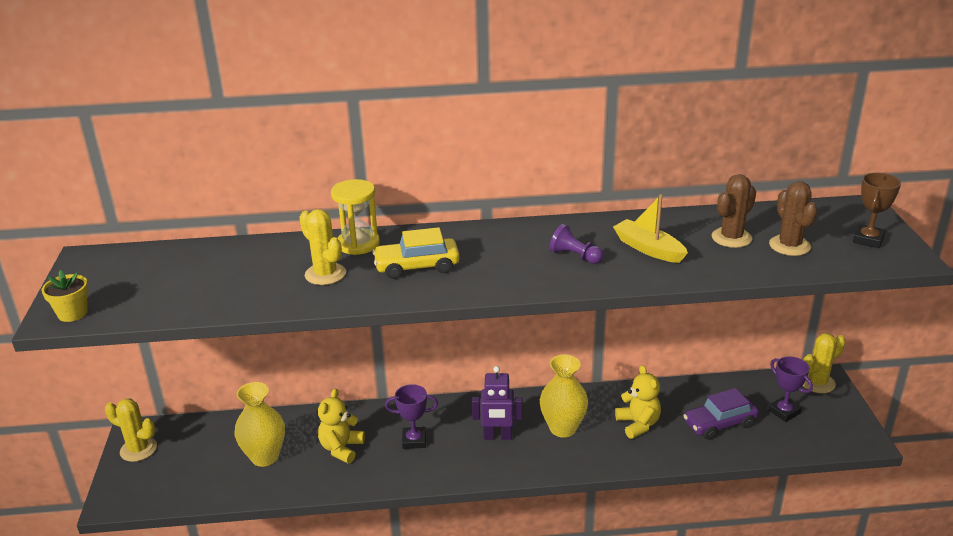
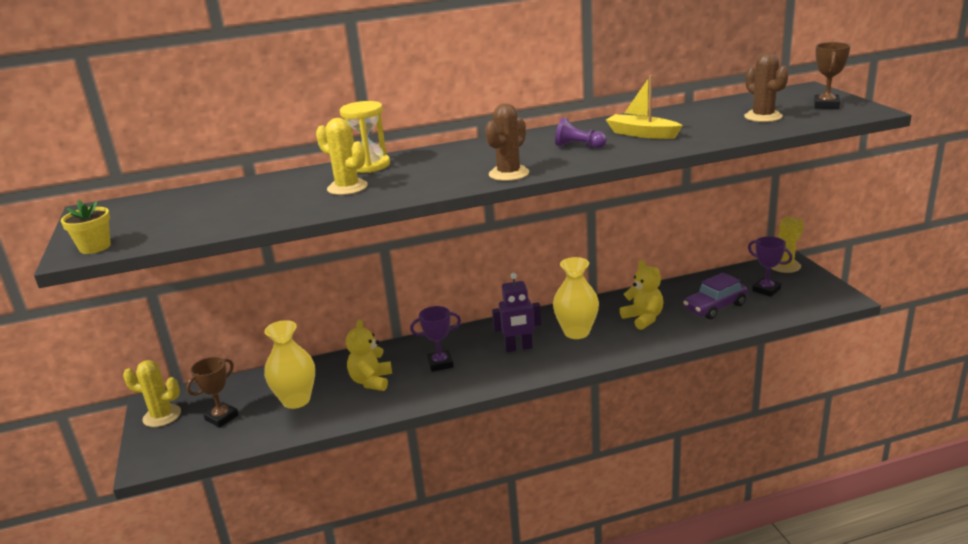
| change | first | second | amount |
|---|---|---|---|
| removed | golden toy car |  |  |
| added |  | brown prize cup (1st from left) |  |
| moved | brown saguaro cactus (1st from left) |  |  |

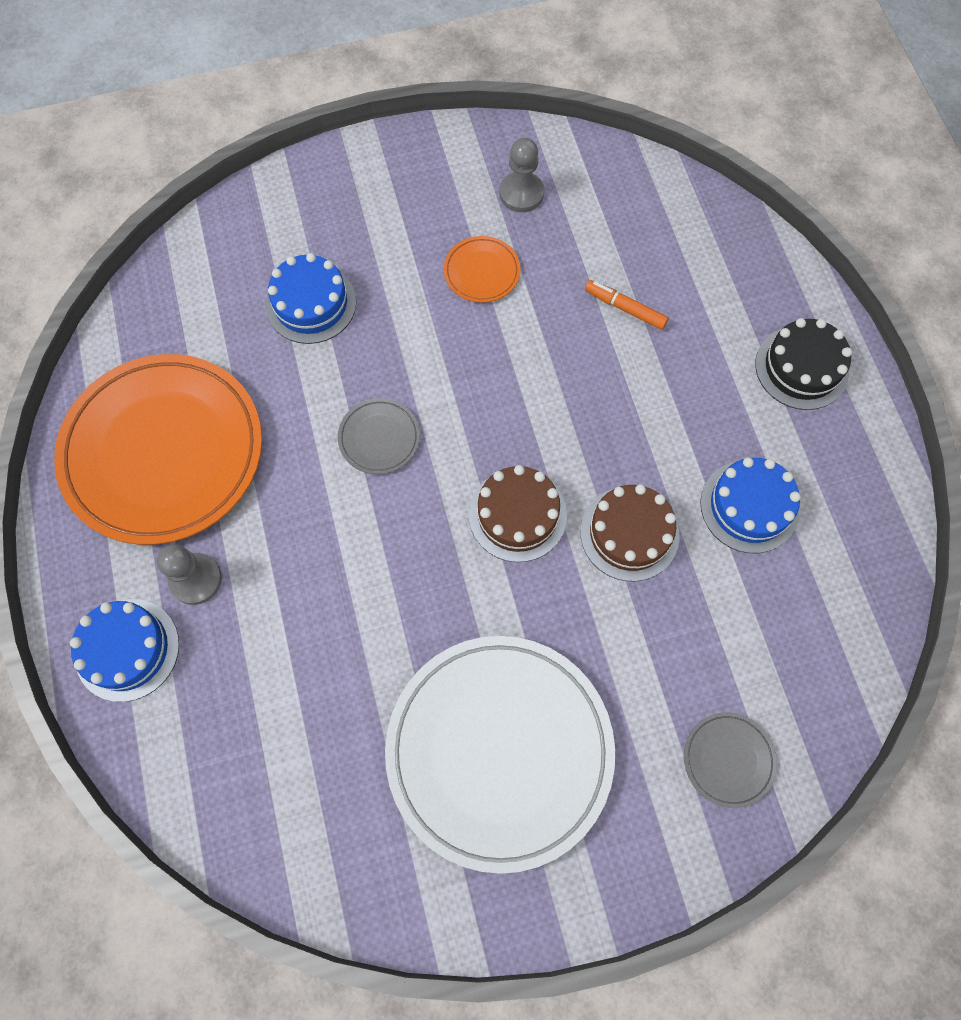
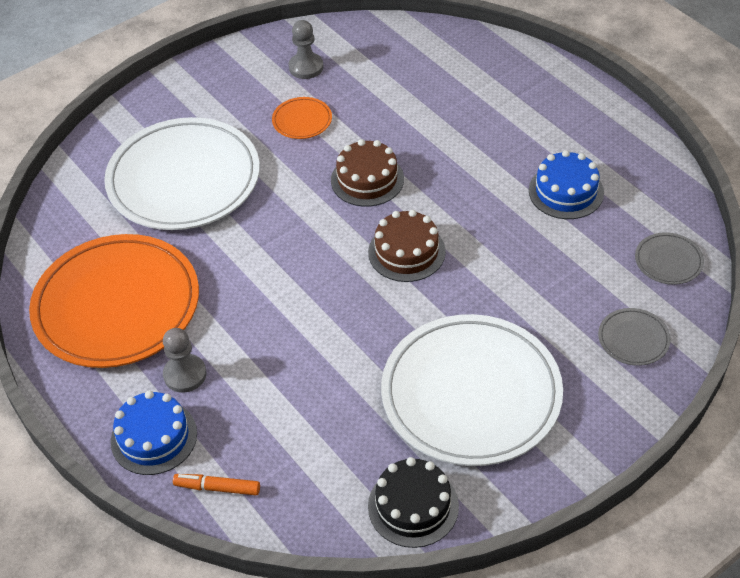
| change | first | second | amount |
|---|---|---|---|
| moved | grey plate (1st from left in the first image) | grey plate (2nd from left) |  |
| moved | brown gateau (2nd from left in the first image) | brown gateau (1st from left) |  |
| moved | bright orange felt pen |  |  |
| moved | jet-black gateau |  |  |
| replaced | cobalt gateau (2nd from left) | pure white plate (1st from left) |  |

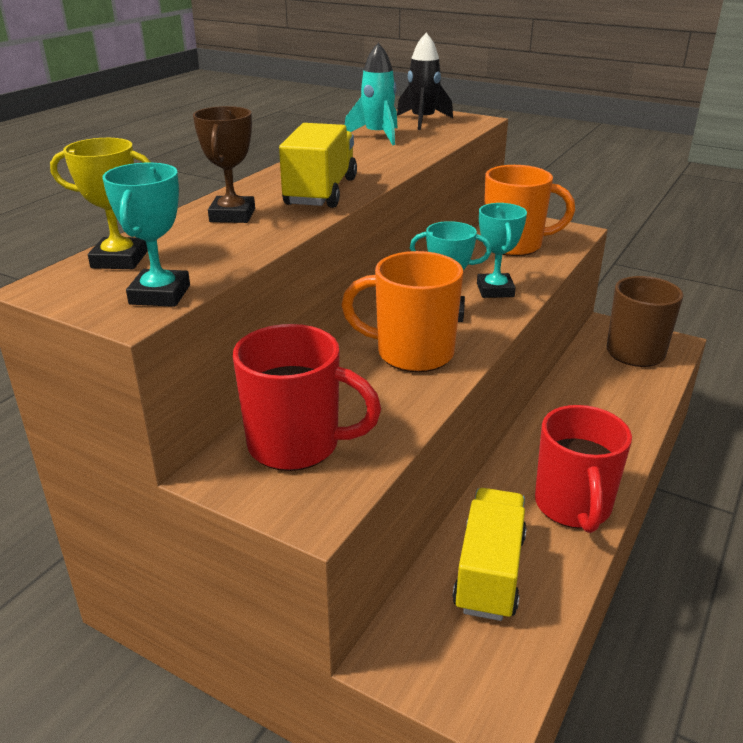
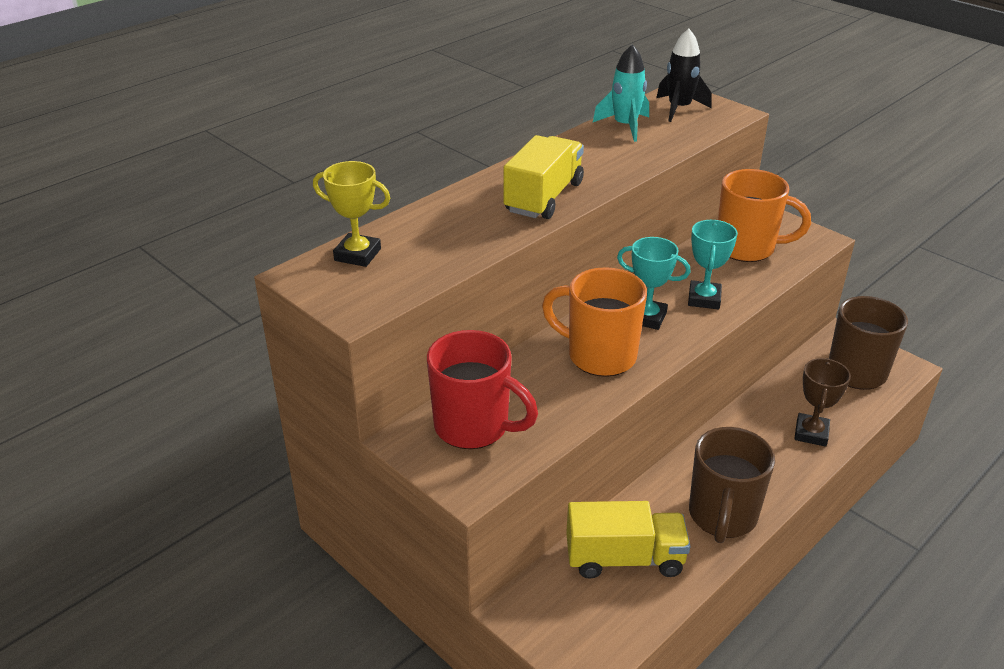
| change | first | second | amount |
|---|---|---|---|
| removed | teal prize cup (1st from left) |  |  |
| moved | brown prize cup |  |  |
| recoloured | scarlet coffee mug (2nd from left) | brown coffee mug (1st from left) |  |
| turned | golden lorry (2nd from left) |  | 60 degrees clockwise |

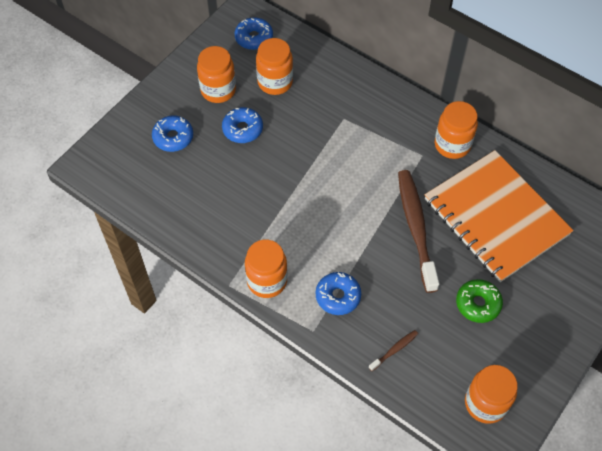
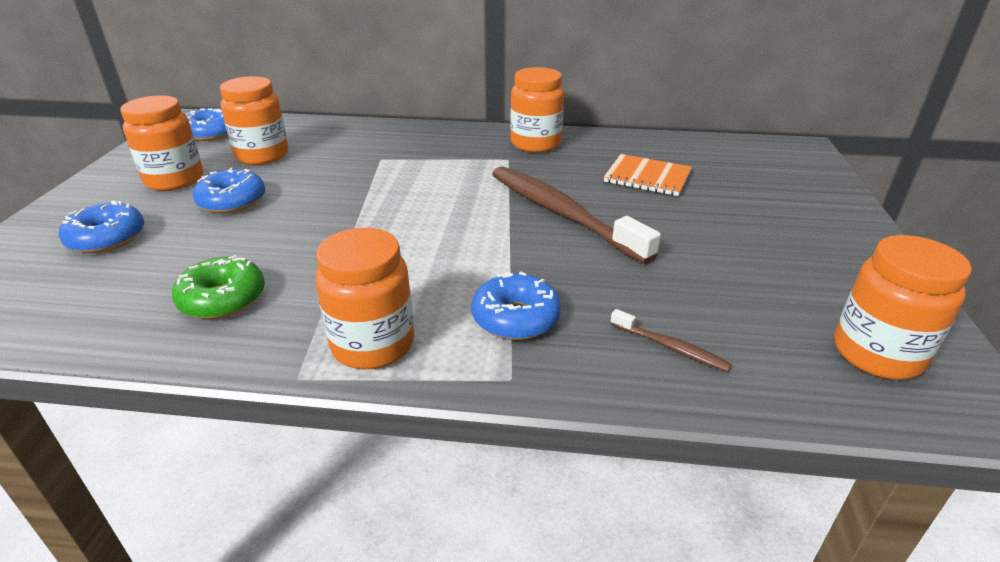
| change | first | second | amount |
|---|---|---|---|
| moved | leaf-green donut |  |  |
| turned | brown dental brush (1st from left in the first image) | brown dental brush (2nd from left) | 105 degrees clockwise |
| resized | bright orange notebook |  | x0.44 |

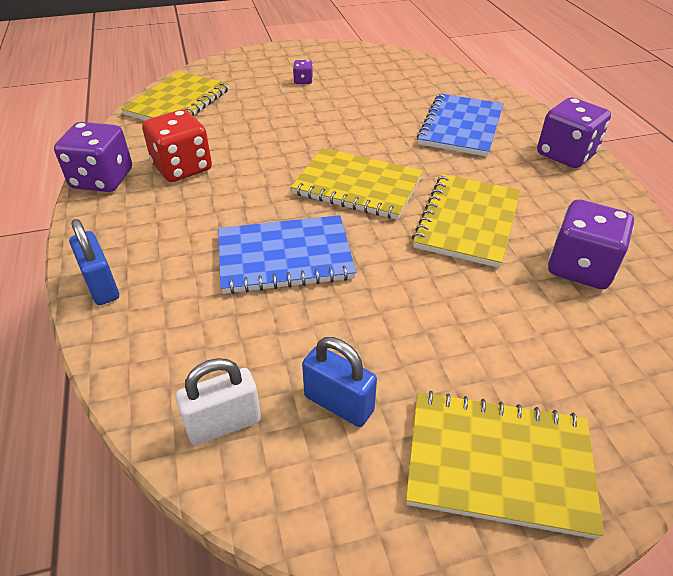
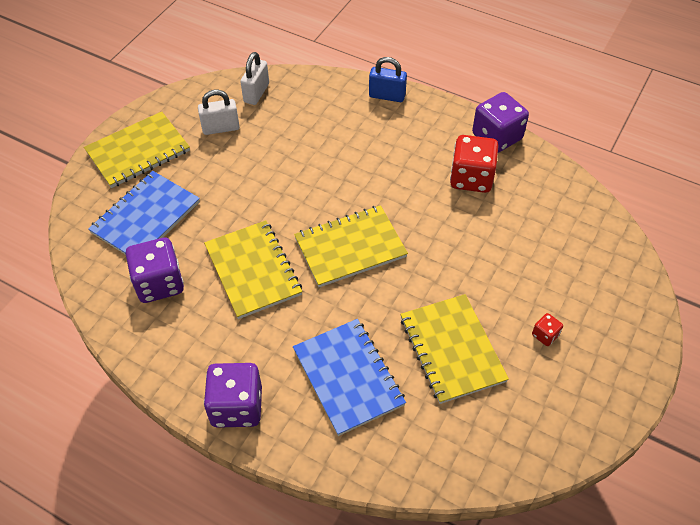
| change | first | second | amount |
|---|---|---|---|
| moved | golden notebook (1st from left in the first image) | golden notebook (4th from left) |  |
| moved | cobalt notebook (1st from left) |  |  |
| recoloured | violet die (2nd from left) | scarlet die (2nd from left) |  |
| recoloured | cobalt small lock (2nd from left) | pure white small lock (1st from left) |  |

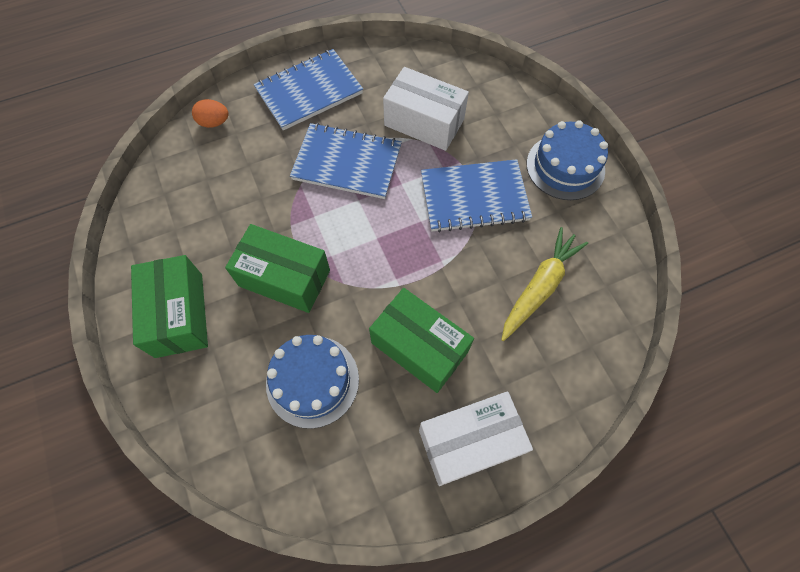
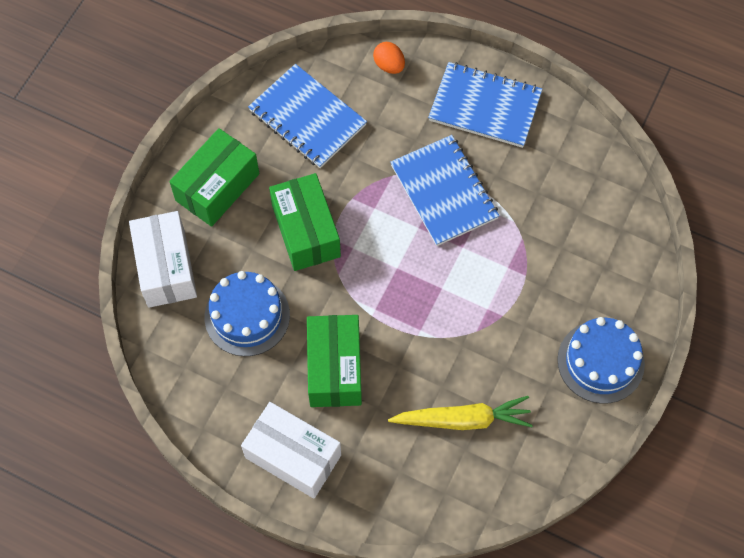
| change | first | second | amount |
|---|---|---|---|
| moved | pure white box (1st from left) |  |  |
| moved | cobalt notebook (3rd from left in the first image) | cobalt notebook (1st from left) |  |

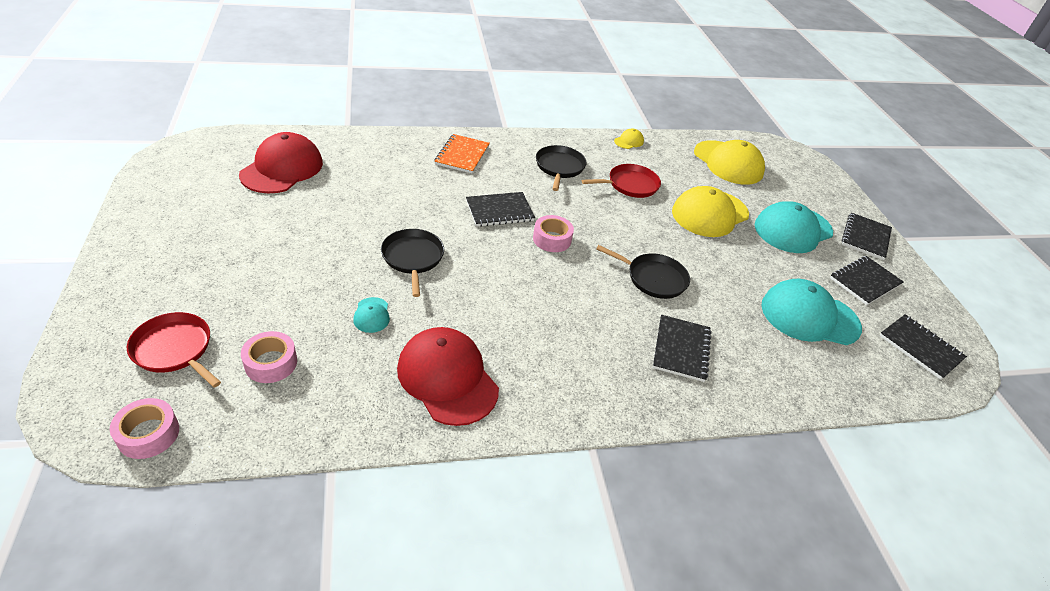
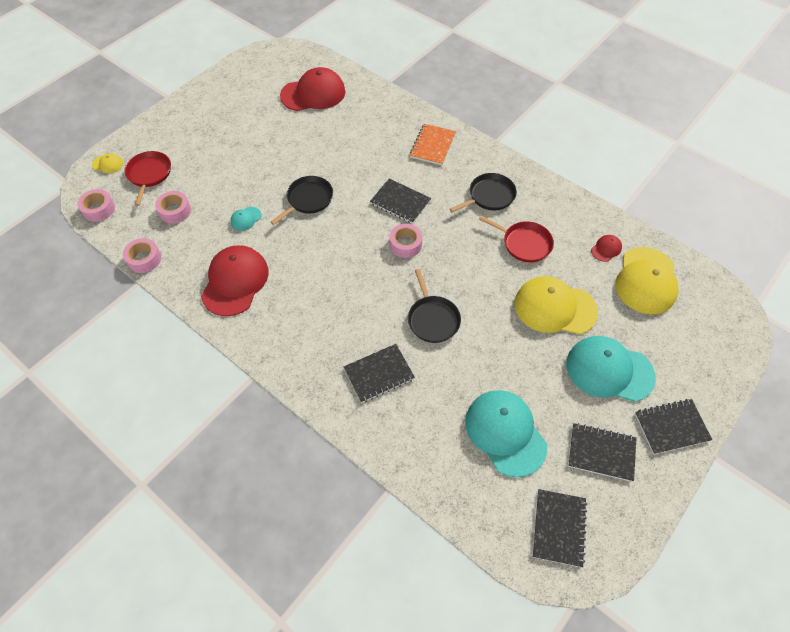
| change | first | second | amount |
|---|---|---|---|
| added |  | pink sticky tape (2nd from left) |  |
| added |  | scarlet baseball cap (3rd from left) |  |
| moved | golden baseball cap (1st from left) |  |  |
| turned | bright orange notebook |  | 45 degrees counterclockwise |

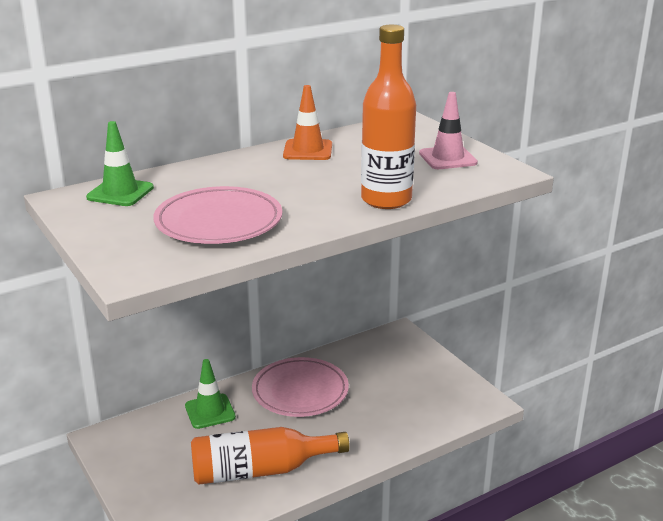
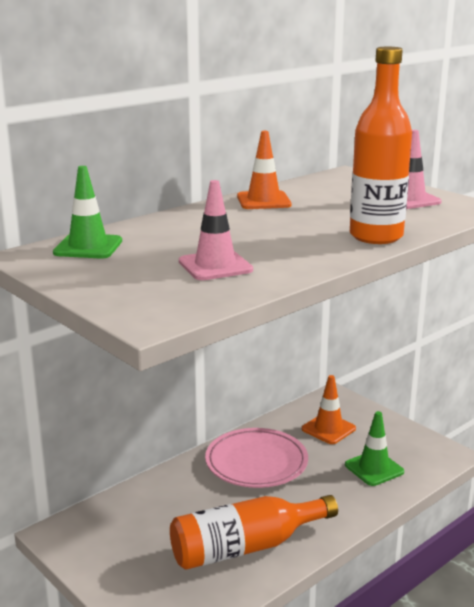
| change | first | second | amount |
|---|---|---|---|
| added |  | bright orange safety cone (2nd from left) |  |
| moved | leaf-green safety cone (2nd from left) |  |  |
| replaced | pink plate (1st from left) | pink safety cone (1st from left) |  |

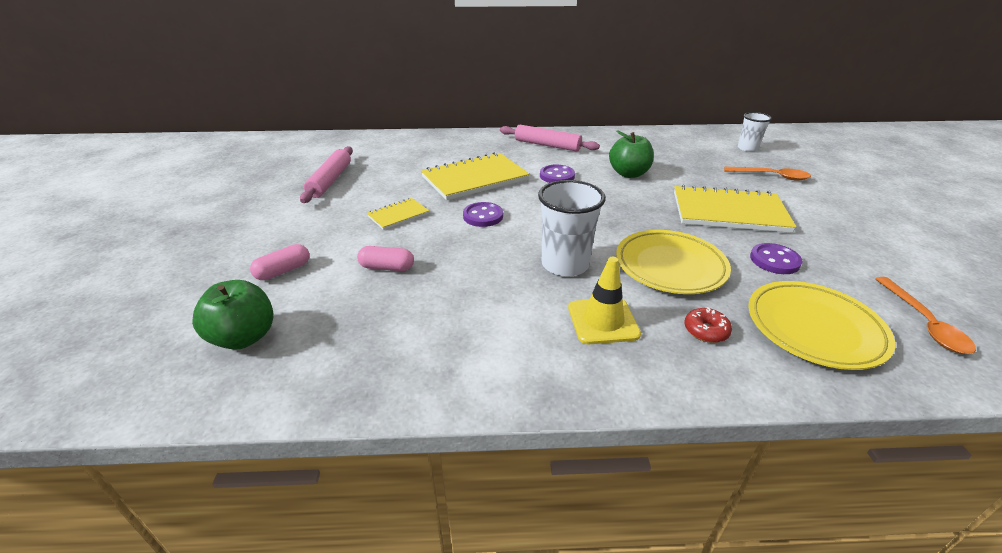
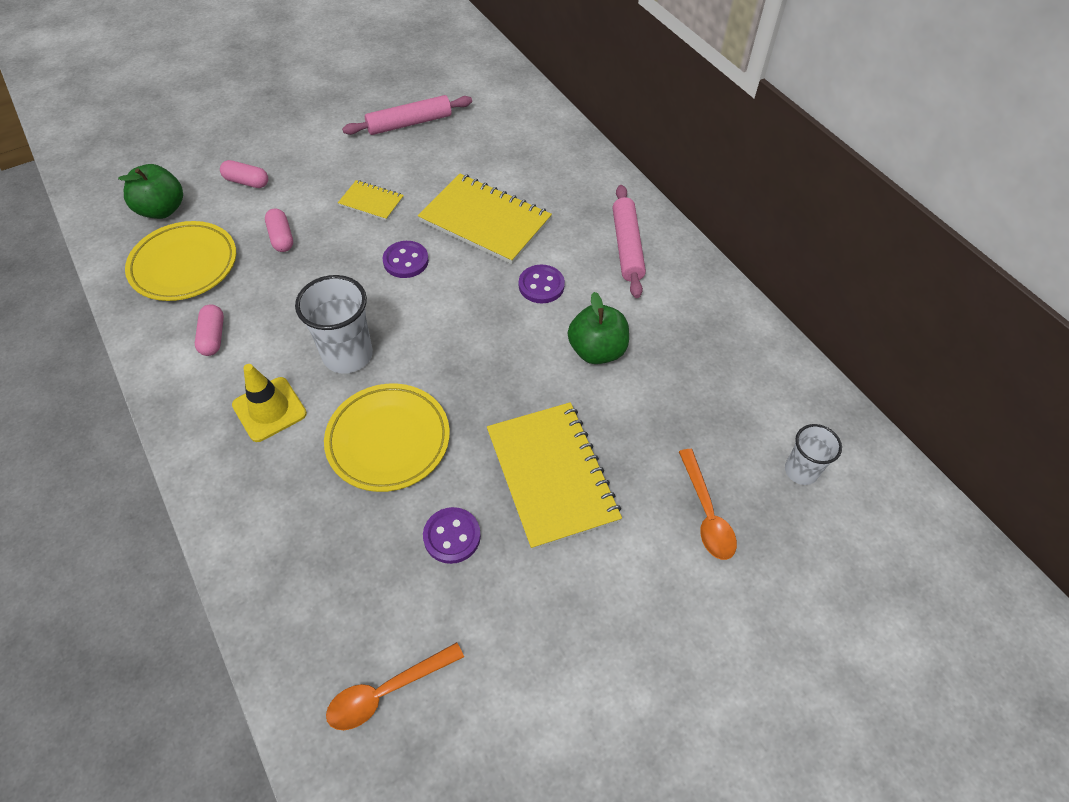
| change | first | second | amount |
|---|---|---|---|
| removed | scarlet donut |  |  |
| added |  | pink capsule (1st from left) |  |
| moved | golden plate (2nd from left in the first image) | golden plate (1st from left) |  |

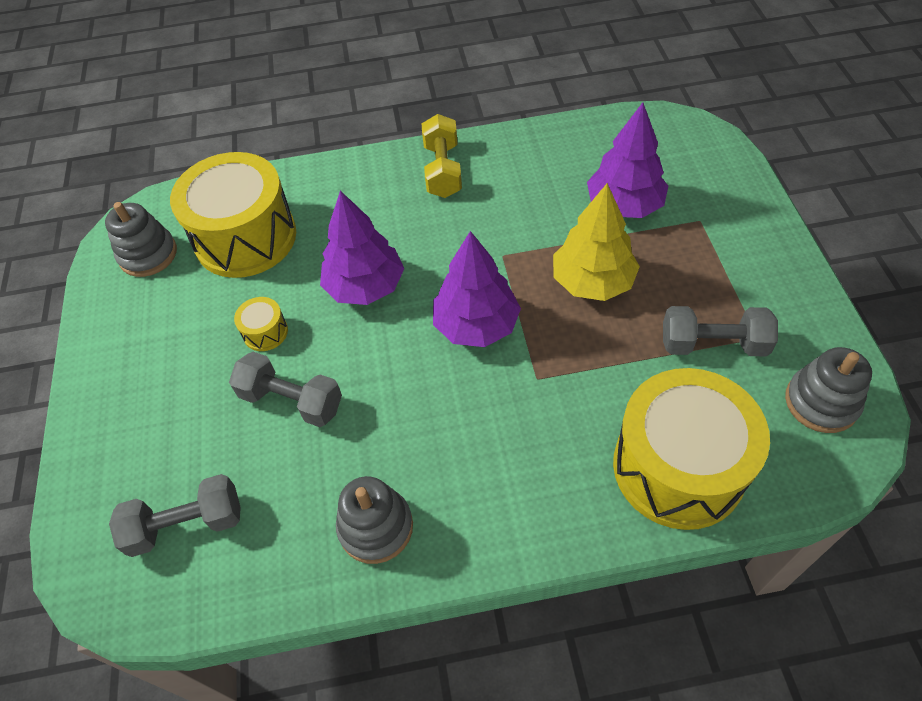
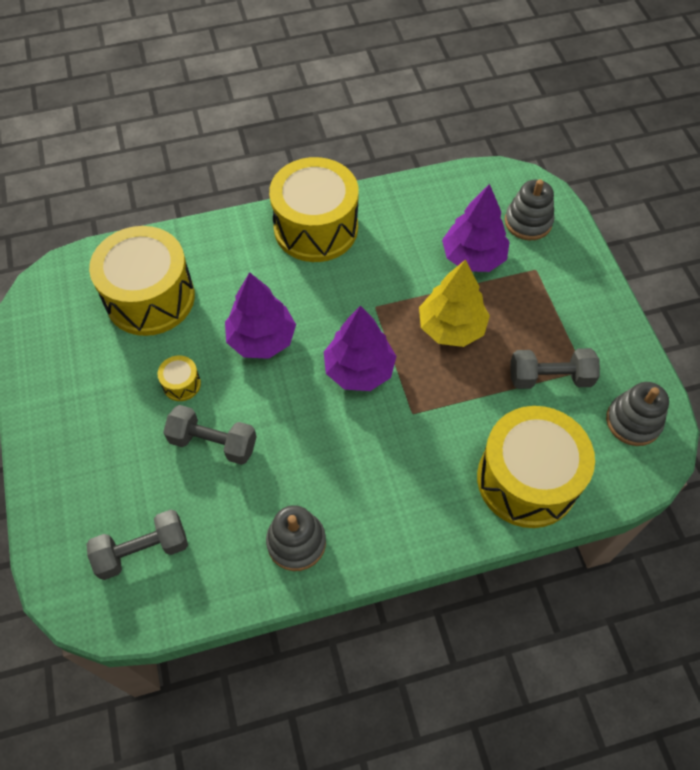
| change | first | second | amount |
|---|---|---|---|
| moved | grey stacking toy (1st from left in the first image) | grey stacking toy (2nd from left) |  |
| replaced | golden dumbbell | golden toy drum (3rd from left) |  |

